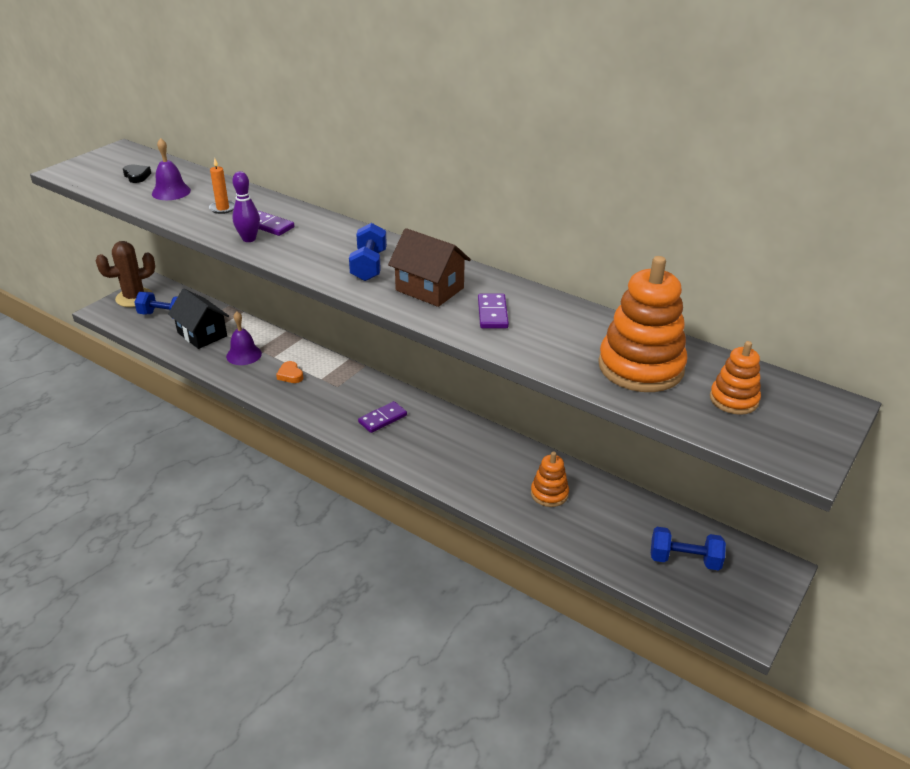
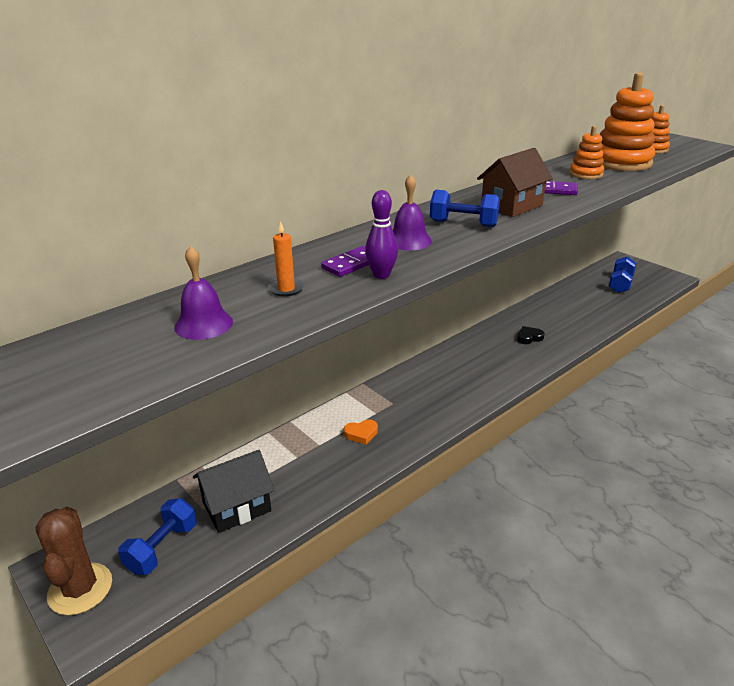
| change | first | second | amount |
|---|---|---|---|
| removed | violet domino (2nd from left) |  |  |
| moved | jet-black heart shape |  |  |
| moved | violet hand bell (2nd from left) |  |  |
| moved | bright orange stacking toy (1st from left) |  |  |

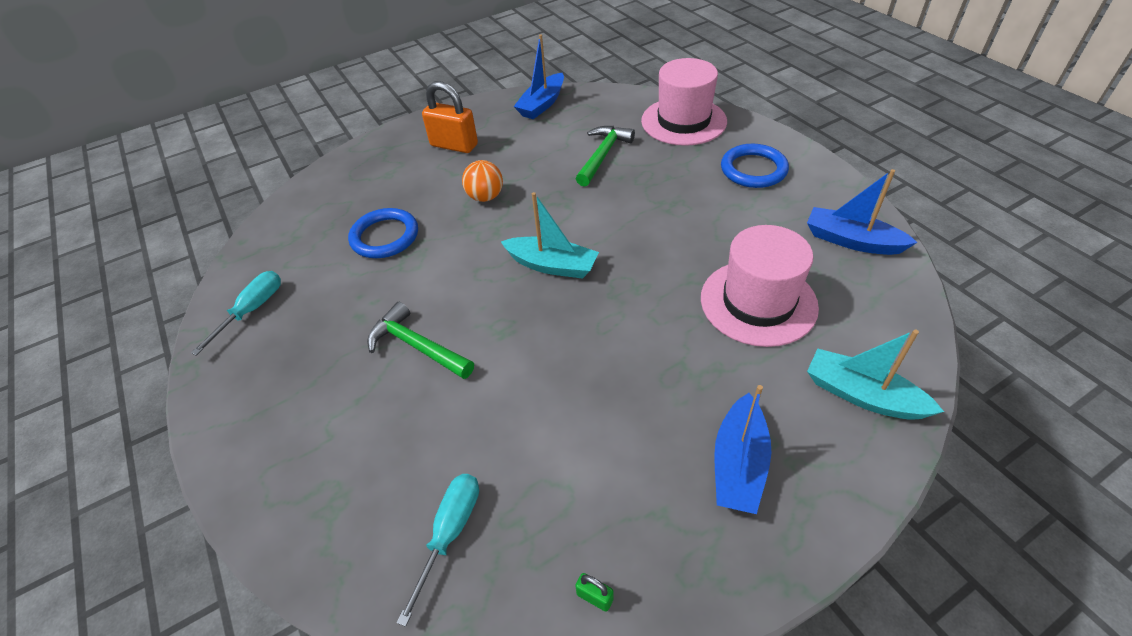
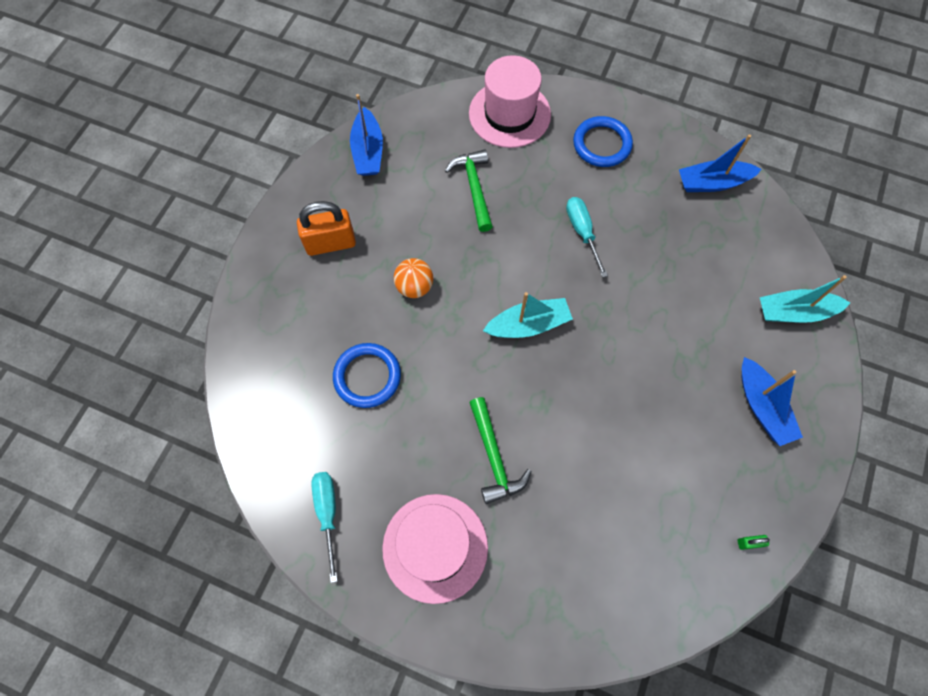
| change | first | second | amount |
|---|---|---|---|
| moved | teal screwdriver (2nd from left) |  |  |
| moved | pink top hat (2nd from left in the first image) | pink top hat (1st from left) |  |
| turned | leaf-green hammer (1st from left in the first image) | leaf-green hammer (2nd from left) | 105 degrees counterclockwise |

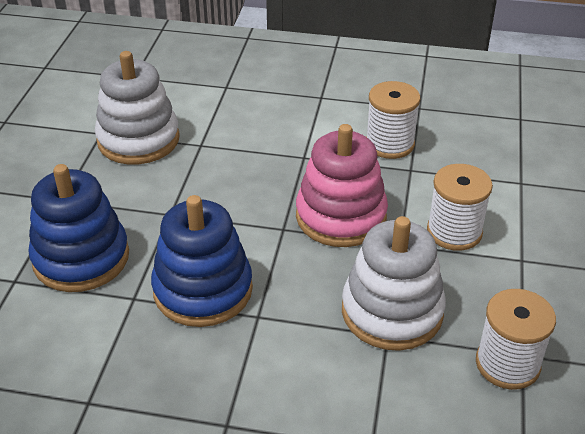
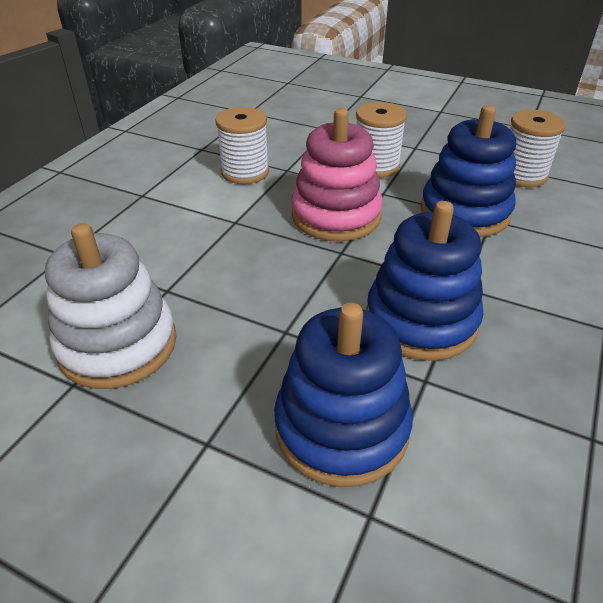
| change | first | second | amount |
|---|---|---|---|
| recoloured | pure white stacking toy (2nd from left) | cobalt stacking toy (3rd from left) |  |

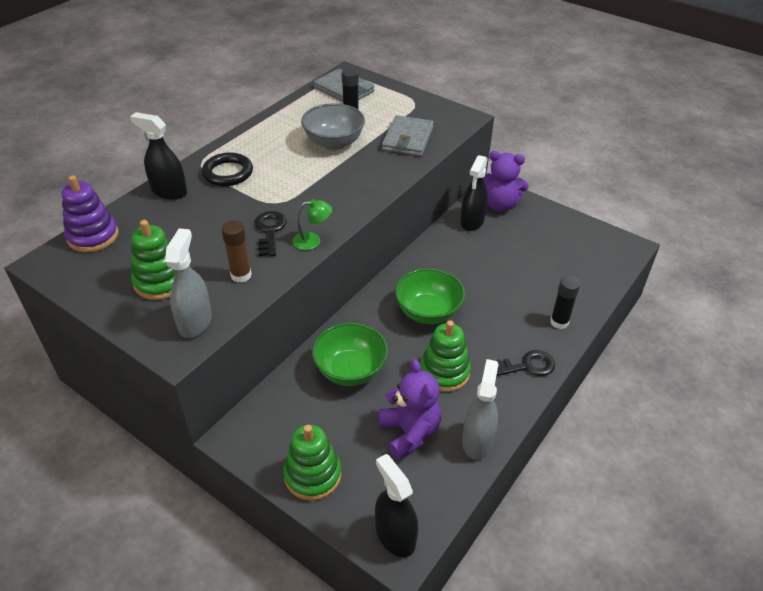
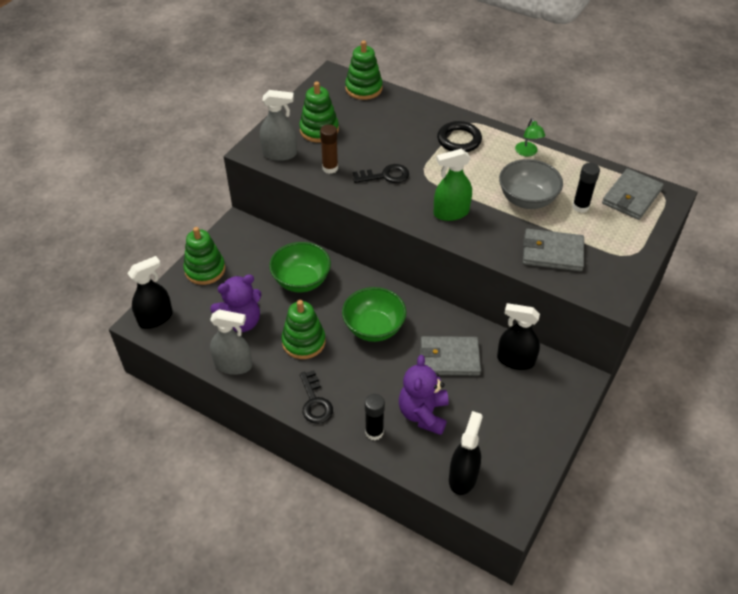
| change | first | second | amount |
|---|---|---|---|
| added |  | grey card wallet (1st from left) |  |
| added |  | leaf-green spray cleaner |  |
| moved | jet-black spray cleaner (1st from left in the first image) | jet-black spray cleaner (2nd from left) |  |
| moved | leaf-green lamp |  |  |
| moved | violet teddy bear (2nd from left) |  |  |
| recoloured | violet stacking toy | leaf-green stacking toy (4th from left) |  |

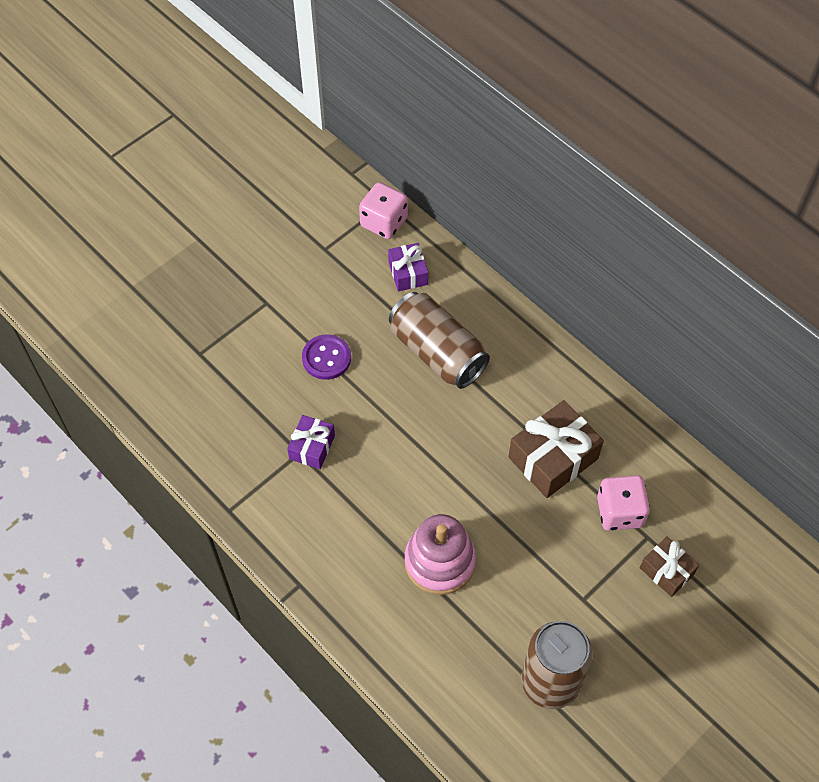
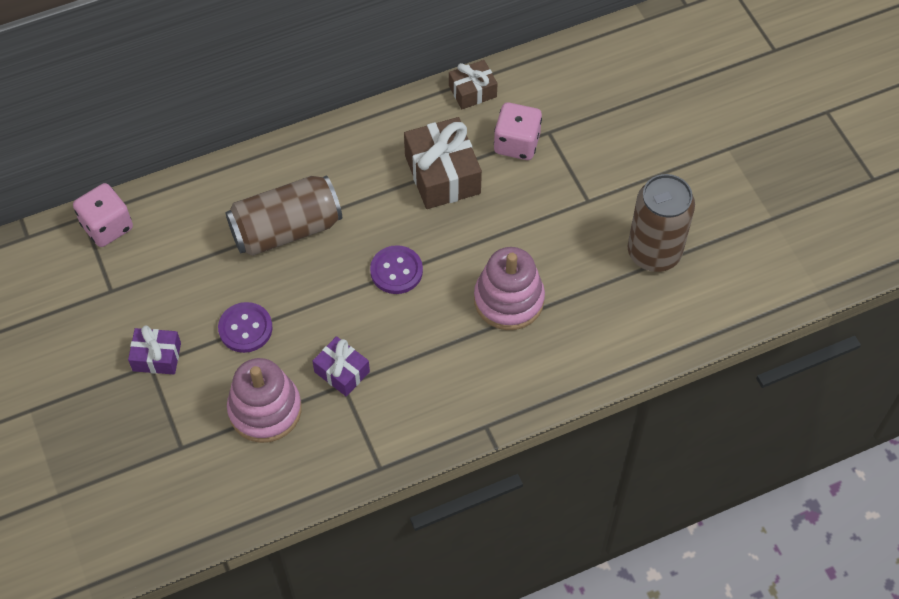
| change | first | second | amount |
|---|---|---|---|
| added |  | pink stacking toy (1st from left) |  |
| added |  | violet shirt button (2nd from left) |  |
| moved | violet gift (2nd from left in the first image) | violet gift (1st from left) |  |
| moved | brown gift (2nd from left) |  |  |

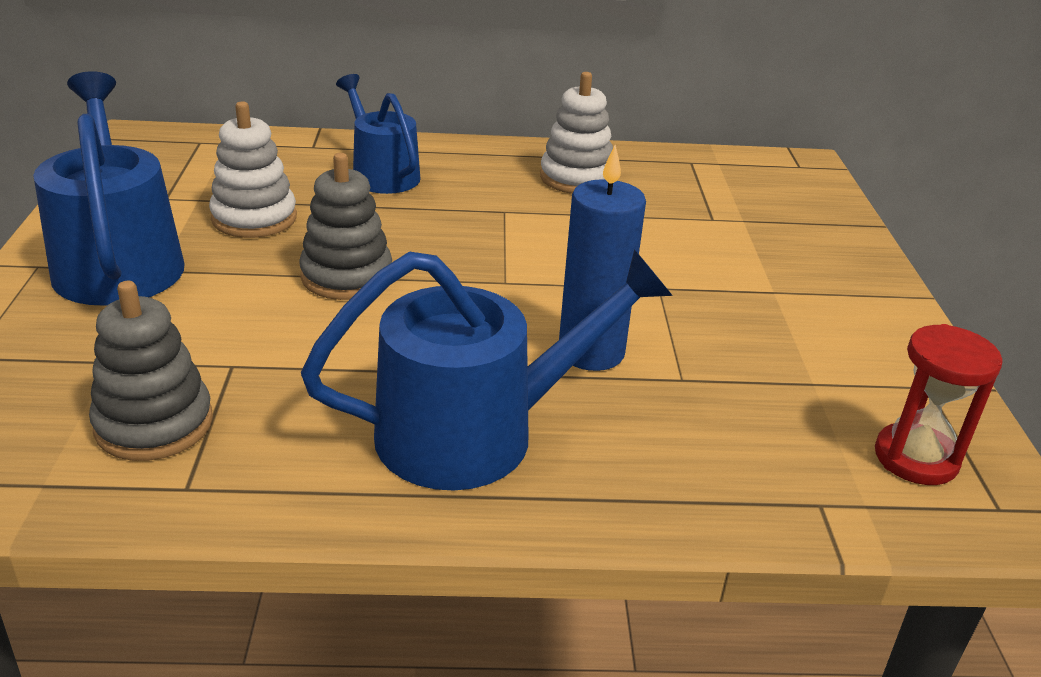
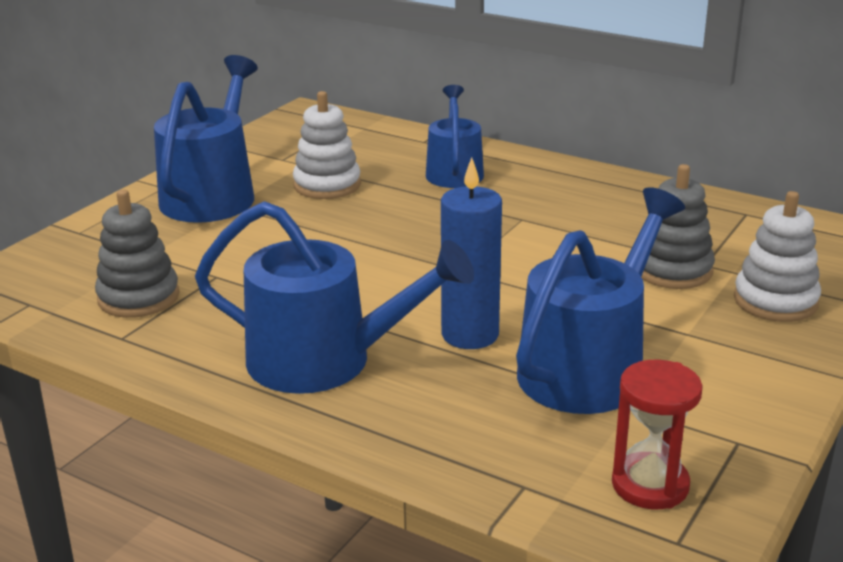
| change | first | second | amount |
|---|---|---|---|
| added |  | cobalt watering pot (4th from left) |  |
| moved | grey stacking toy (2nd from left) |  |  |
| moved | pure white stacking toy (2nd from left) |  |  |

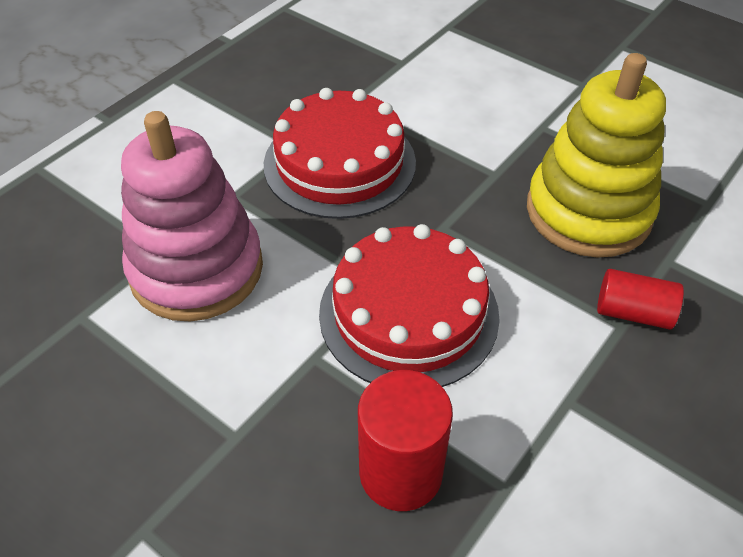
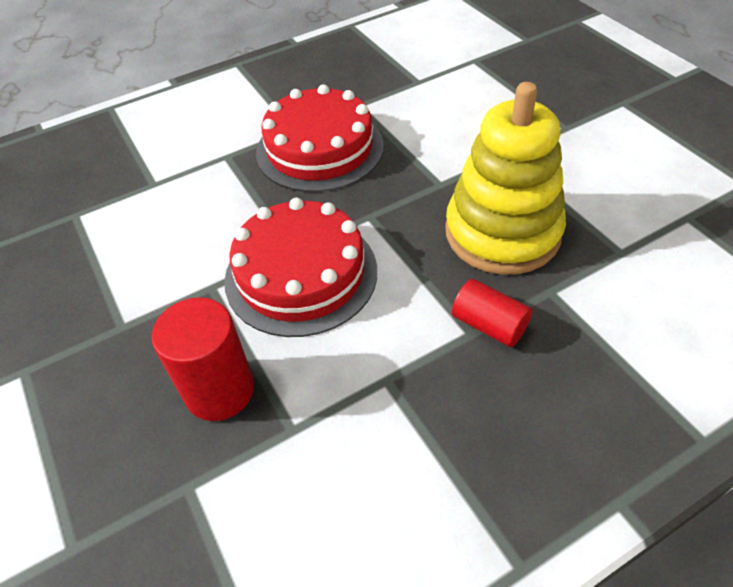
| change | first | second | amount |
|---|---|---|---|
| removed | pink stacking toy |  |  |

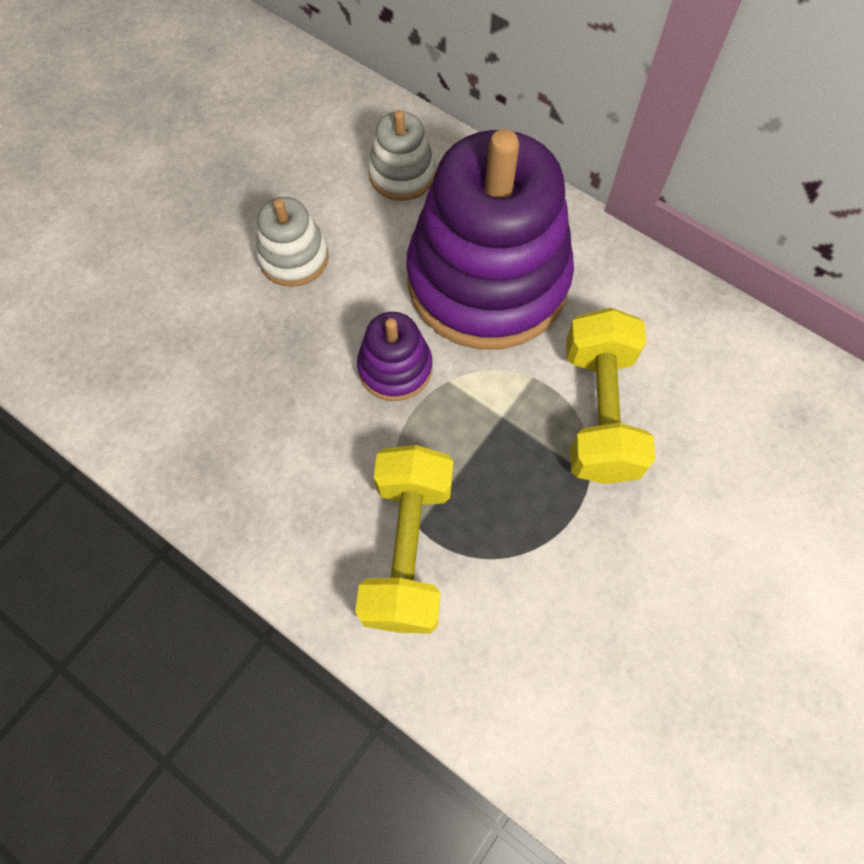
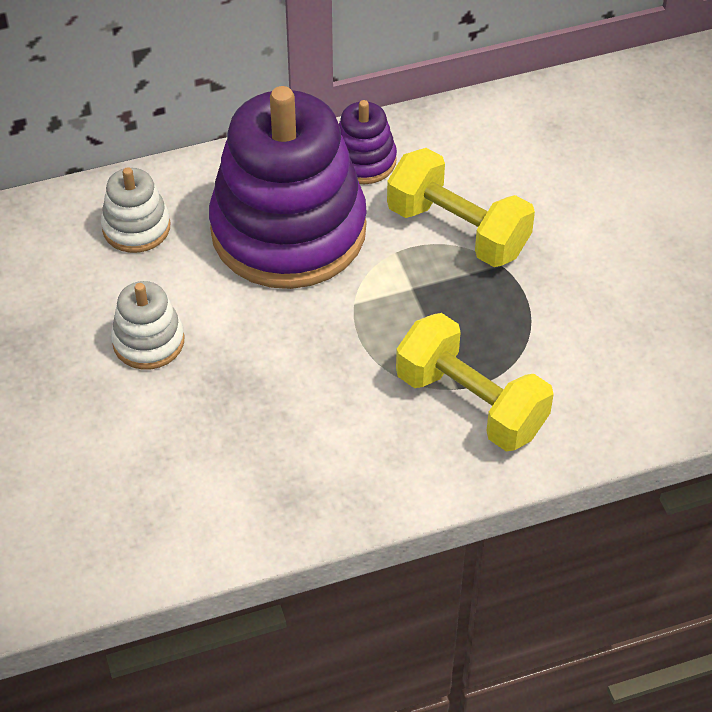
| change | first | second | amount |
|---|---|---|---|
| moved | violet stacking toy (1st from left in the first image) | violet stacking toy (2nd from left) |  |

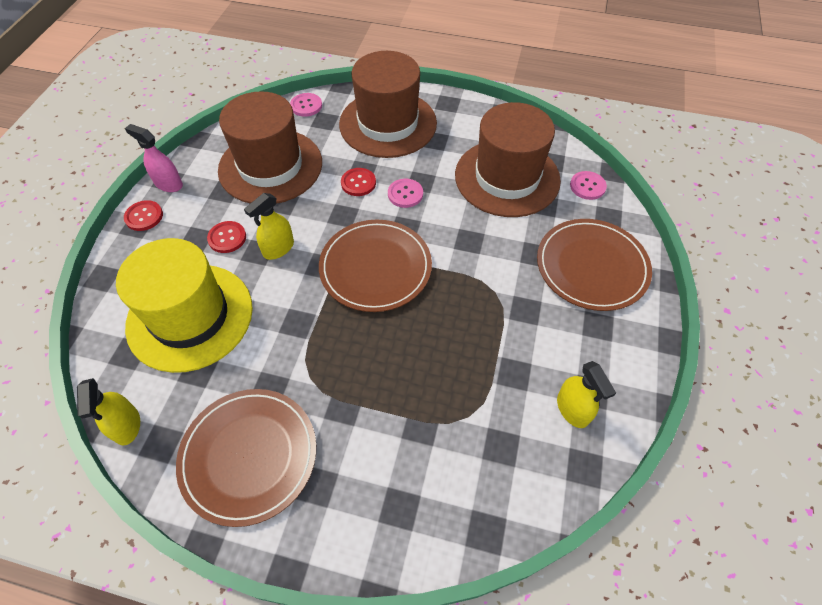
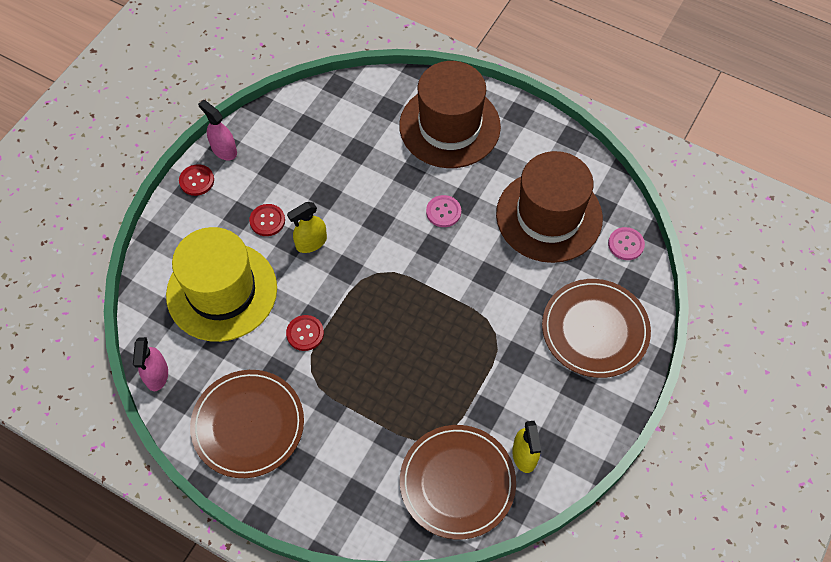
| change | first | second | amount |
|---|---|---|---|
| removed | brown top hat (1st from left) |  |  |
| removed | pink shirt button (1st from left) |  |  |
| moved | brown plate (2nd from left) |  |  |
| moved | scarlet shirt button (3rd from left) |  |  |
| recoloured | golden spray cleaner (1st from left) | pink spray cleaner (1st from left) |  |

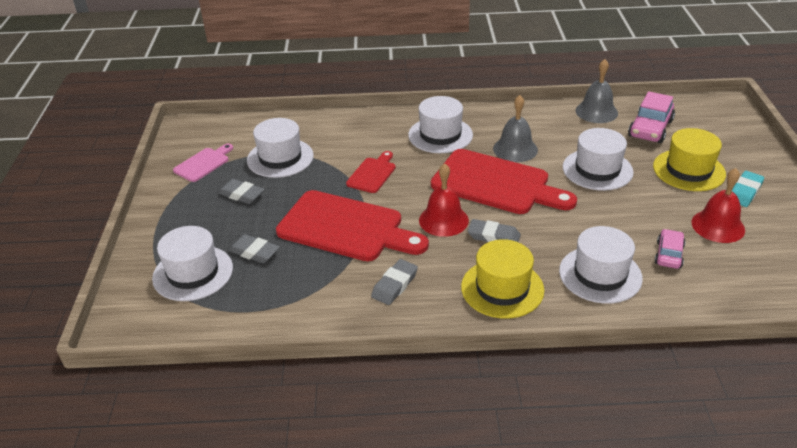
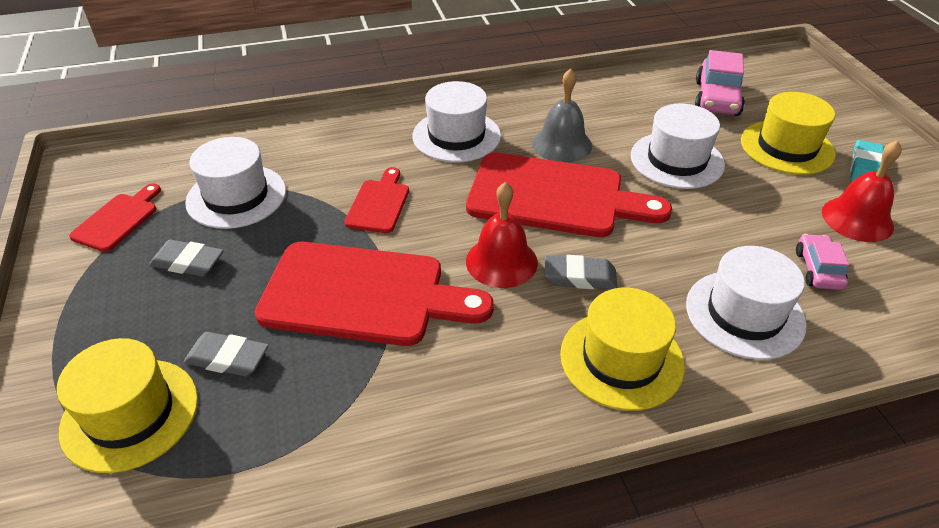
| change | first | second | amount |
|---|---|---|---|
| removed | grey pencil eraser (3rd from left) |  |  |
| removed | grey hand bell (2nd from left) |  |  |
| recoloured | pure white top hat (1st from left) | golden top hat (1st from left) |  |
| recoloured | pink bread board | scarlet bread board (1st from left) |  |

